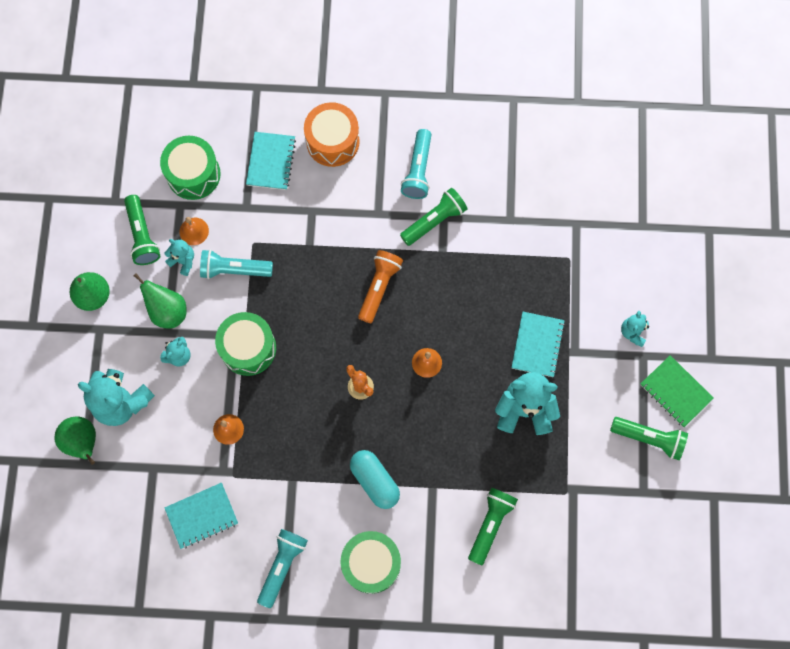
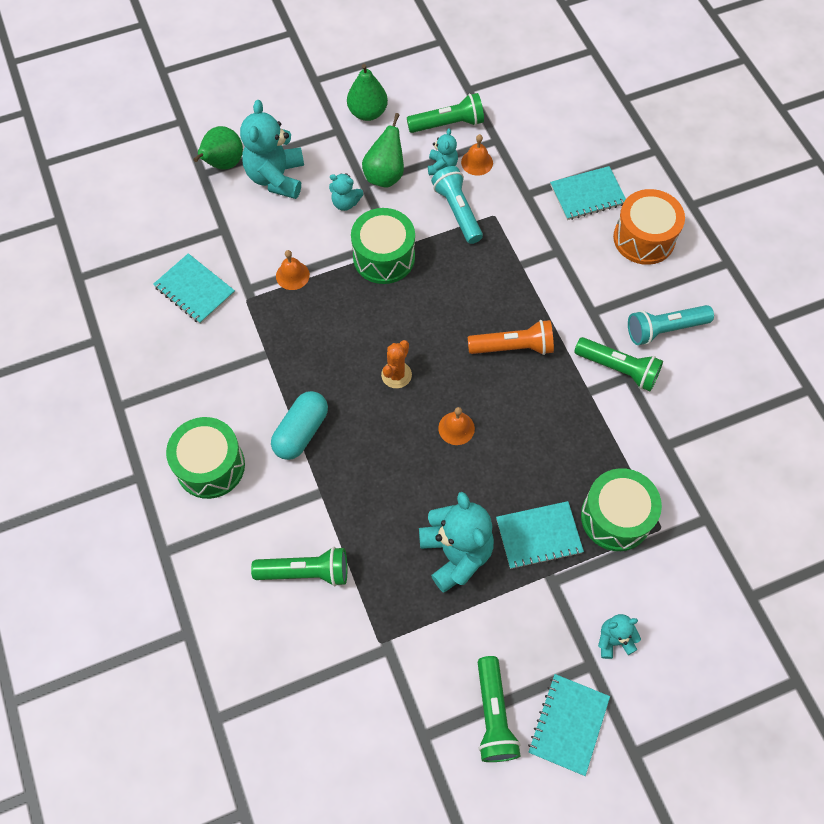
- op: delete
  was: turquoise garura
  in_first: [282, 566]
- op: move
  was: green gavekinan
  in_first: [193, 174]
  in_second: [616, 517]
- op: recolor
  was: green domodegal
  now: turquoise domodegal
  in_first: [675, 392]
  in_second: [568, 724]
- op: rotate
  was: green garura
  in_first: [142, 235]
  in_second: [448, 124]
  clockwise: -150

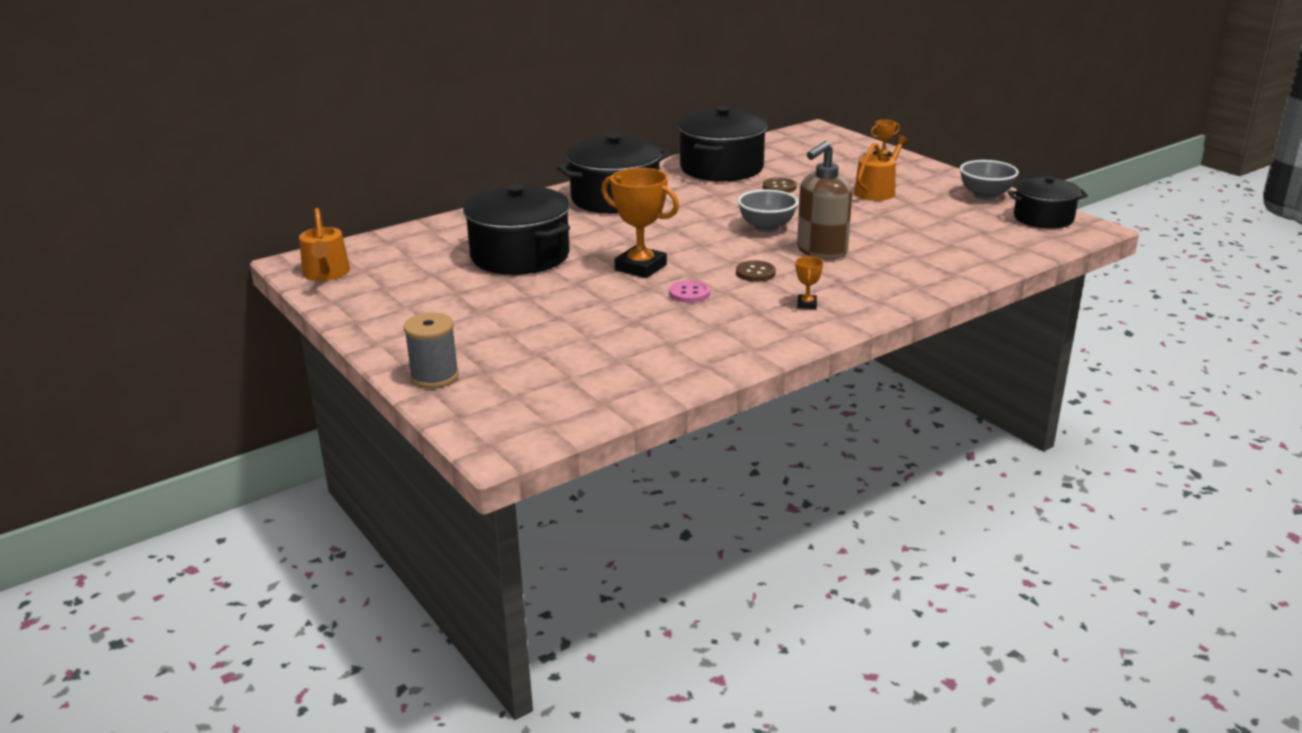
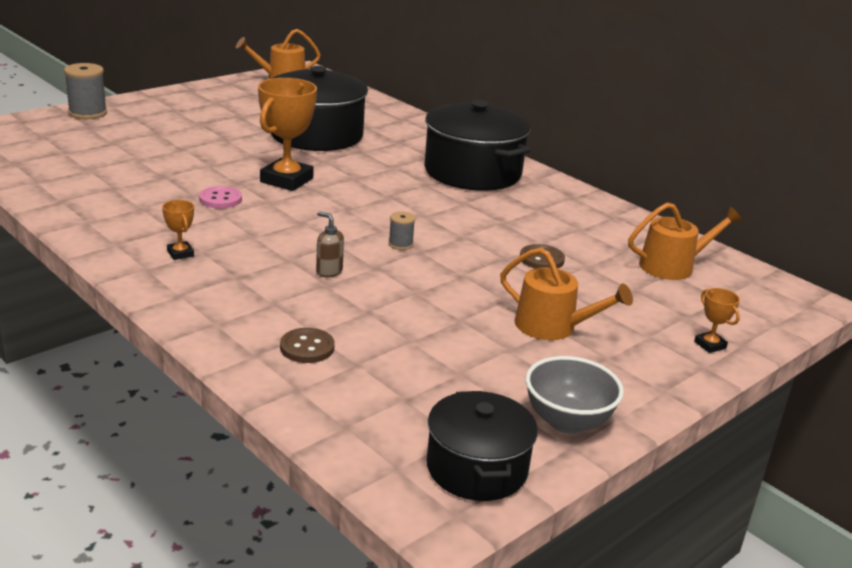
- op: delete
  was: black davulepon
  in_first: [721, 168]
- op: insert
  now: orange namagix
  in_second: [672, 266]
- op: move
  was: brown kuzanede
  in_first: [755, 273]
  in_second: [307, 347]
- op: replace
  was: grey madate
  now: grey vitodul
  in_first: [766, 228]
  in_second: [400, 244]
- op: rotate
  was: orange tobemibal
  in_first: [807, 304]
  in_second: [180, 253]
  clockwise: 60
- op: resize
  was: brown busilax
  in_first: [821, 251]
  in_second: [329, 271]
  ratio: 0.45

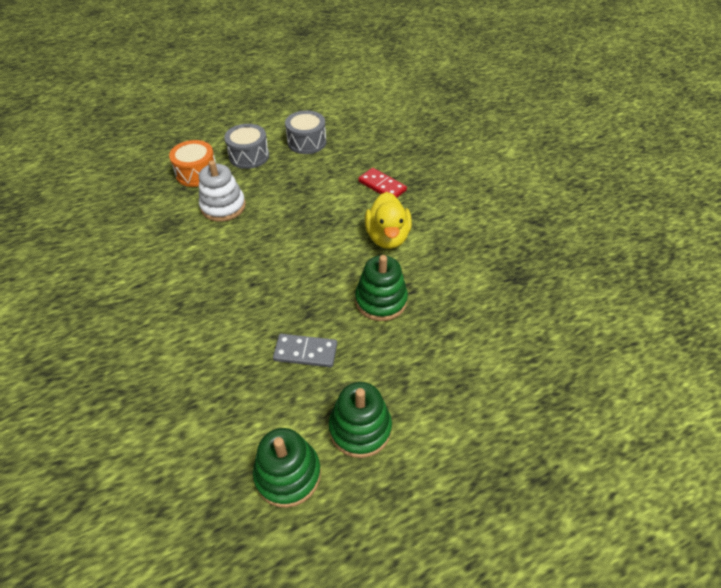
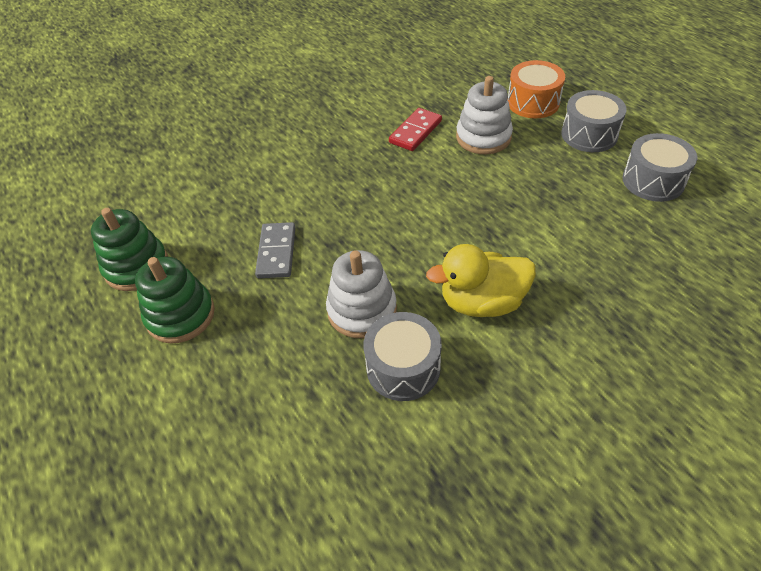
- op: insert
  now: grey gavekinan
  in_second: [403, 368]
- op: move
  was: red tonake
  in_first: [382, 186]
  in_second: [415, 132]
- op: recolor
  was: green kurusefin
  now: white kurusefin
  in_first: [381, 300]
  in_second: [362, 310]

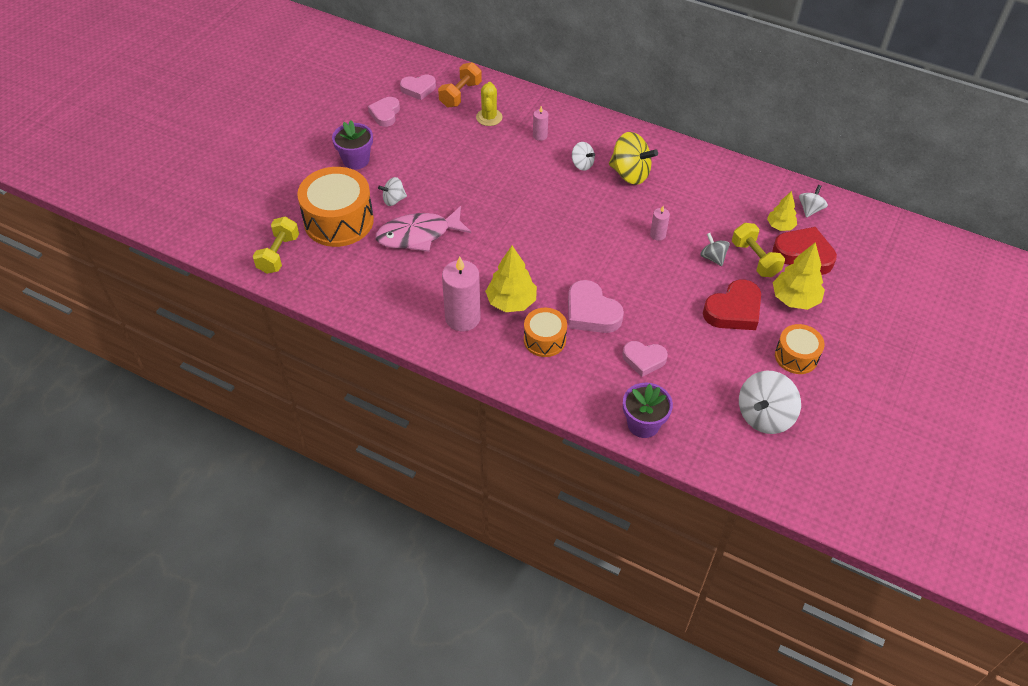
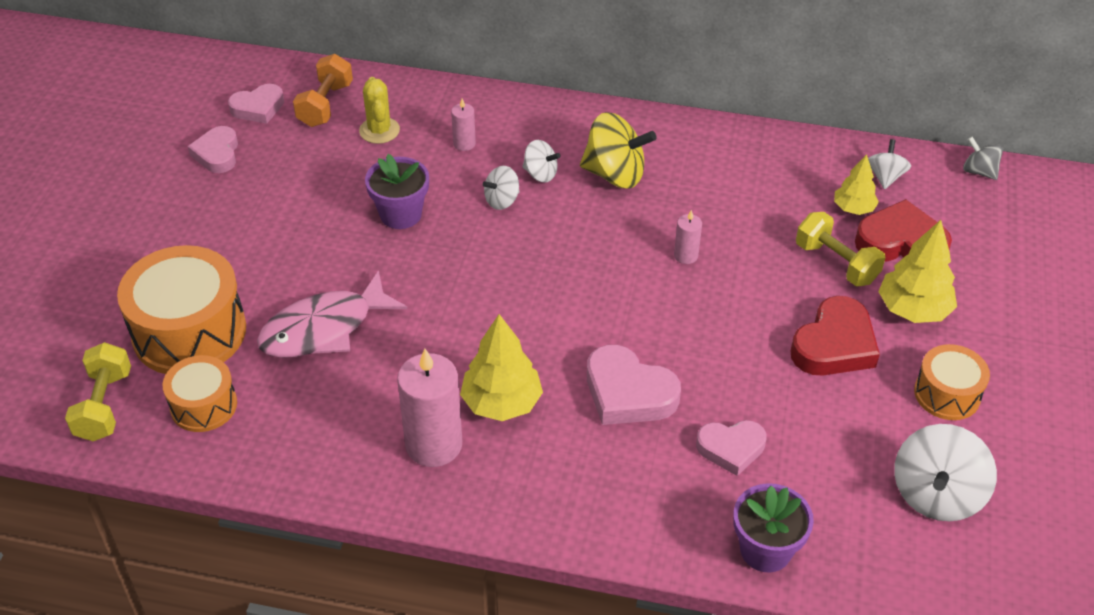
- op: move
  was: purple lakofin
  in_first: [356, 160]
  in_second: [400, 214]
- op: move
  was: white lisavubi
  in_first: [393, 200]
  in_second: [502, 200]
- op: move
  was: orange gavekinan
  in_first: [544, 339]
  in_second: [203, 405]
- op: move
  was: grey lisavubi
  in_first: [713, 257]
  in_second: [979, 171]

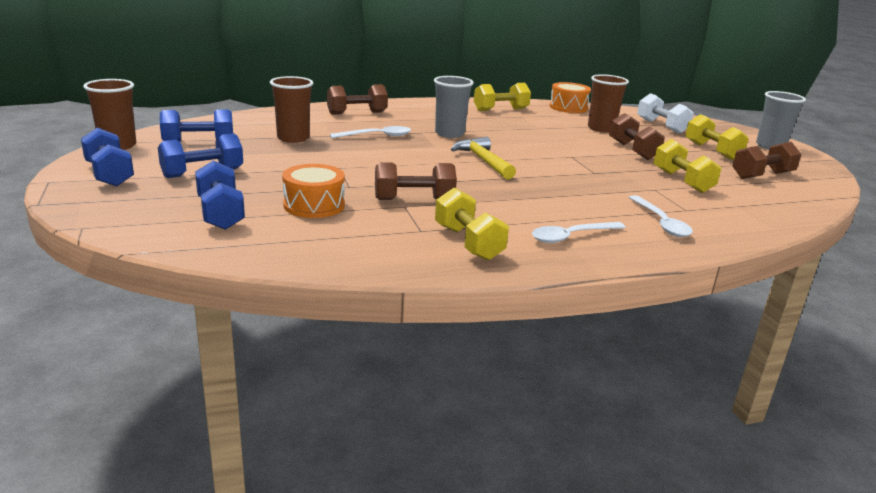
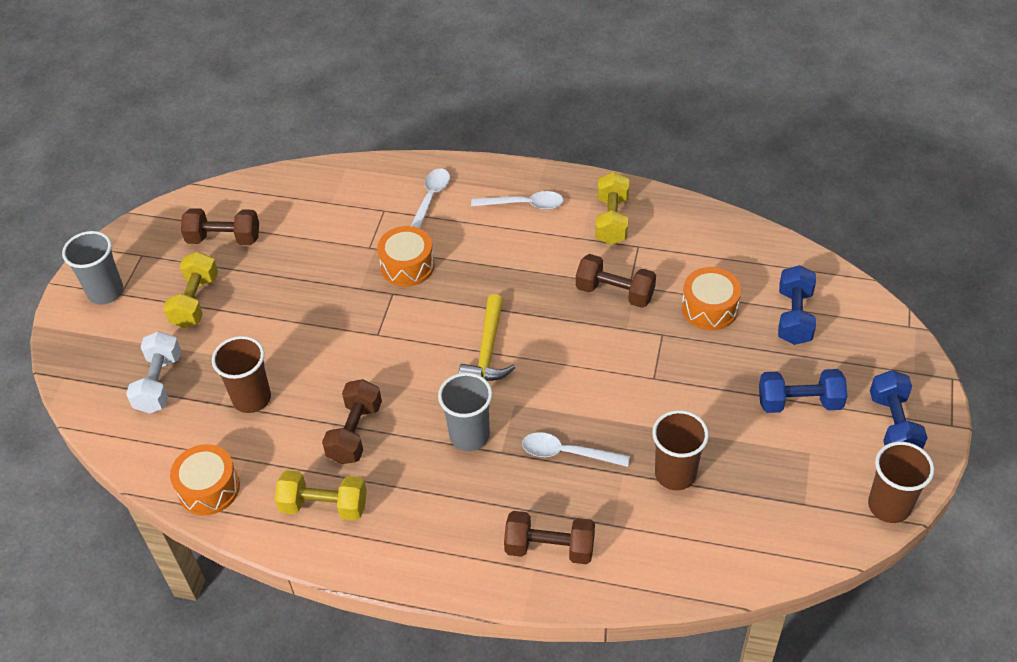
- op: delete
  was: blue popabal
  in_first: [199, 142]
- op: delete
  was: yellow popabal
  in_first: [682, 181]
- op: insert
  now: orange gavekinan
  in_second: [407, 266]
- op: move
  was: brown popabal
  in_first: [633, 150]
  in_second: [355, 432]

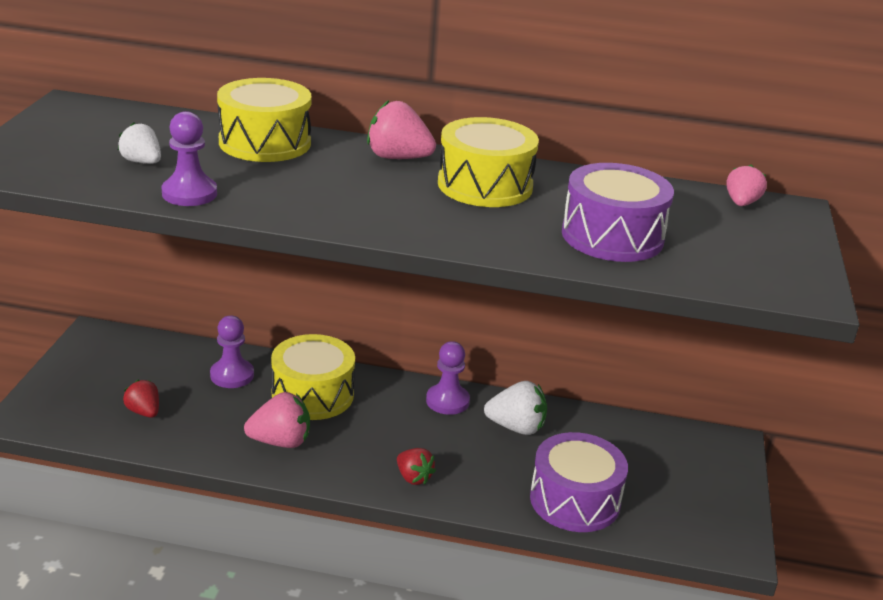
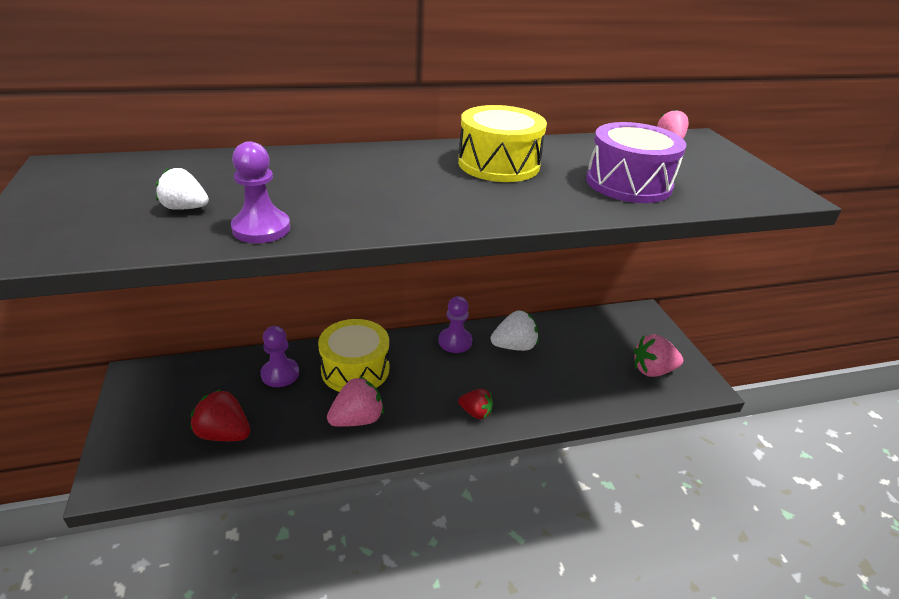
- op: delete
  was: yellow gavekinan
  in_first: [265, 142]
- op: delete
  was: purple gavekinan
  in_first: [574, 500]
- op: move
  was: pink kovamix
  in_first: [398, 158]
  in_second: [652, 370]
- op: resize
  was: red kovamix
  in_first: [144, 412]
  in_second: [224, 433]
  ratio: 1.54

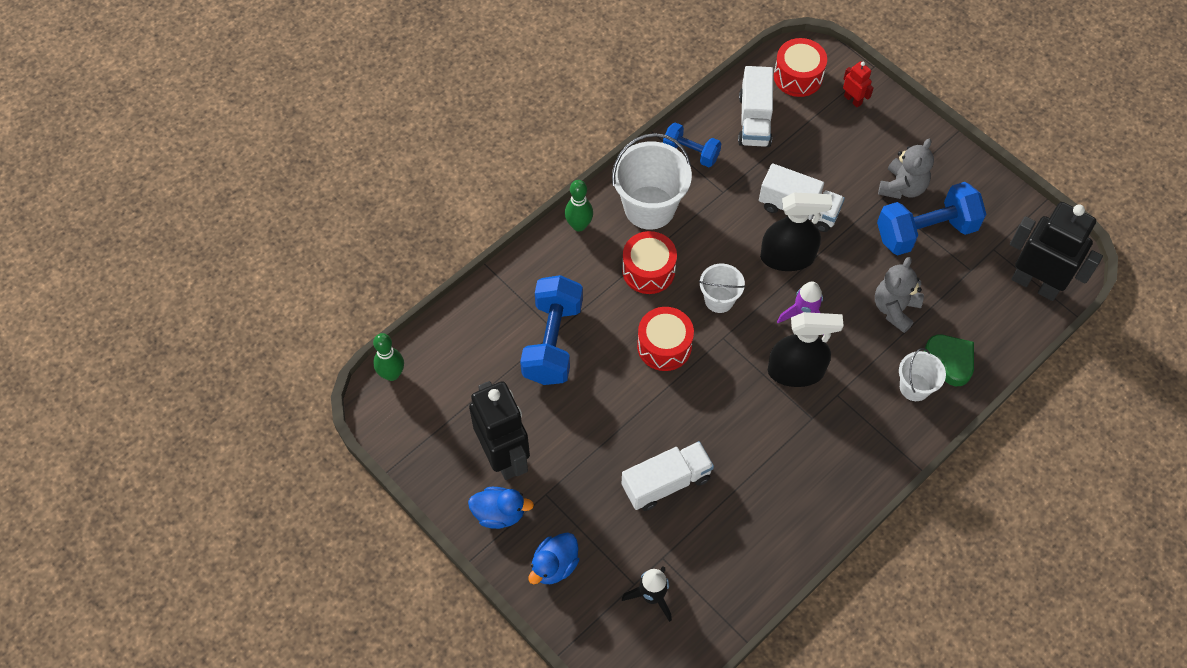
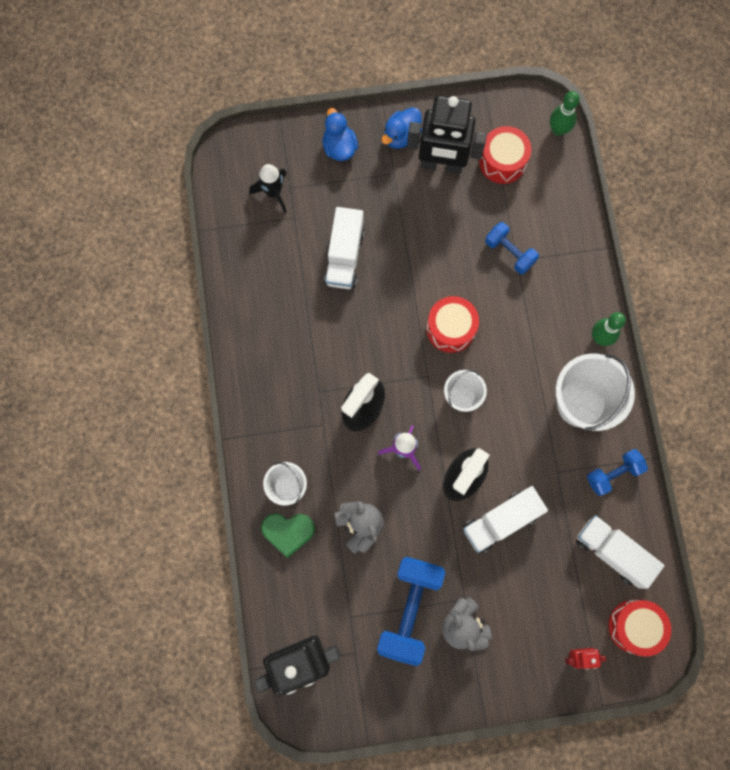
- op: move
  was: red gavekinan
  in_first: [648, 270]
  in_second: [502, 161]
- op: resize
  was: blue popabal
  in_first: [552, 342]
  in_second: [509, 252]
  ratio: 0.58

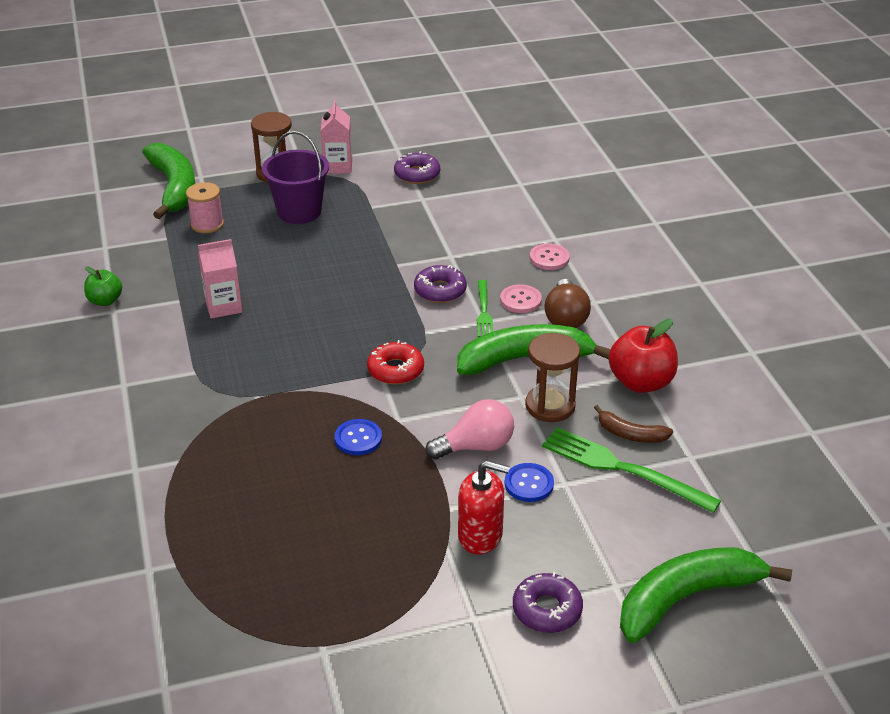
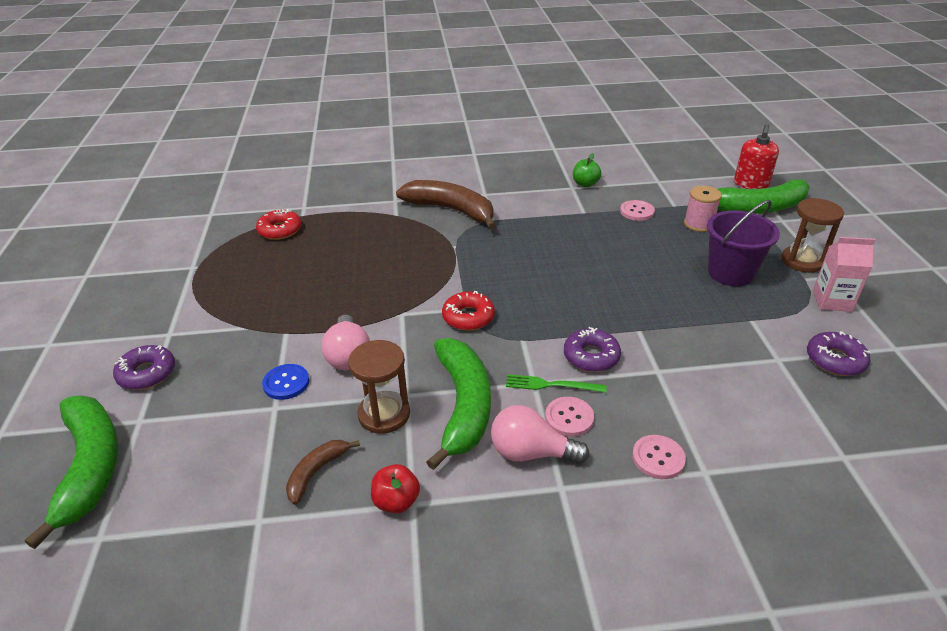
- op: delete
  was: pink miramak
  in_first: [223, 306]
- op: delete
  was: blue kuzanede
  in_first: [358, 438]
- op: delete
  was: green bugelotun
  in_first: [623, 469]
- op: insert
  now: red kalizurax
  in_second: [280, 230]
- op: insert
  now: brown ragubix
  in_second: [451, 210]
- op: insert
  now: pink kuzanede
  in_second: [637, 211]
- op: move
  was: red busilax
  in_first: [480, 536]
  in_second: [751, 184]
- op: recolor
  was: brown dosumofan
  now: pink dosumofan
  in_first: [565, 318]
  in_second: [531, 453]
- op: resize
  was: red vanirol
  in_first: [641, 382]
  in_second: [396, 501]
  ratio: 0.59

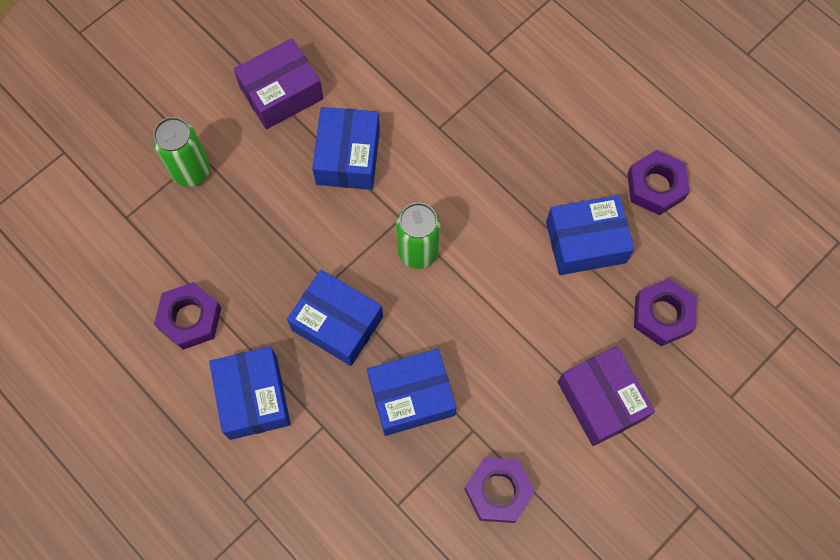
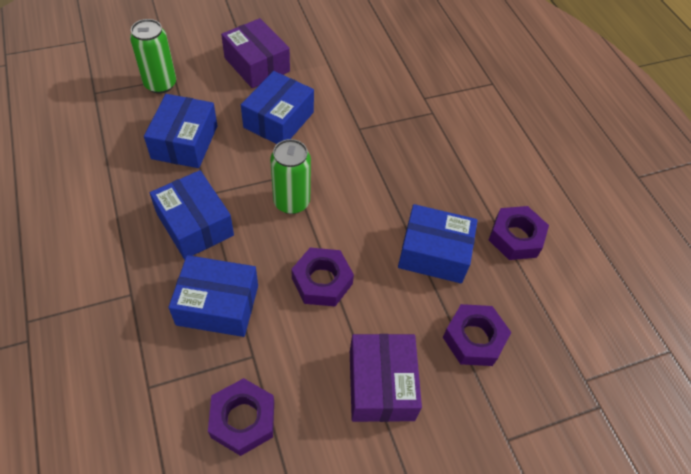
- op: move
  was: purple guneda
  in_first: [190, 318]
  in_second: [322, 281]
- op: move
  was: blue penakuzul
  in_first: [253, 397]
  in_second: [184, 142]
- op: rotate
  was: purple penakuzul
  in_first: [281, 93]
  in_second: [257, 64]
  clockwise: 60

